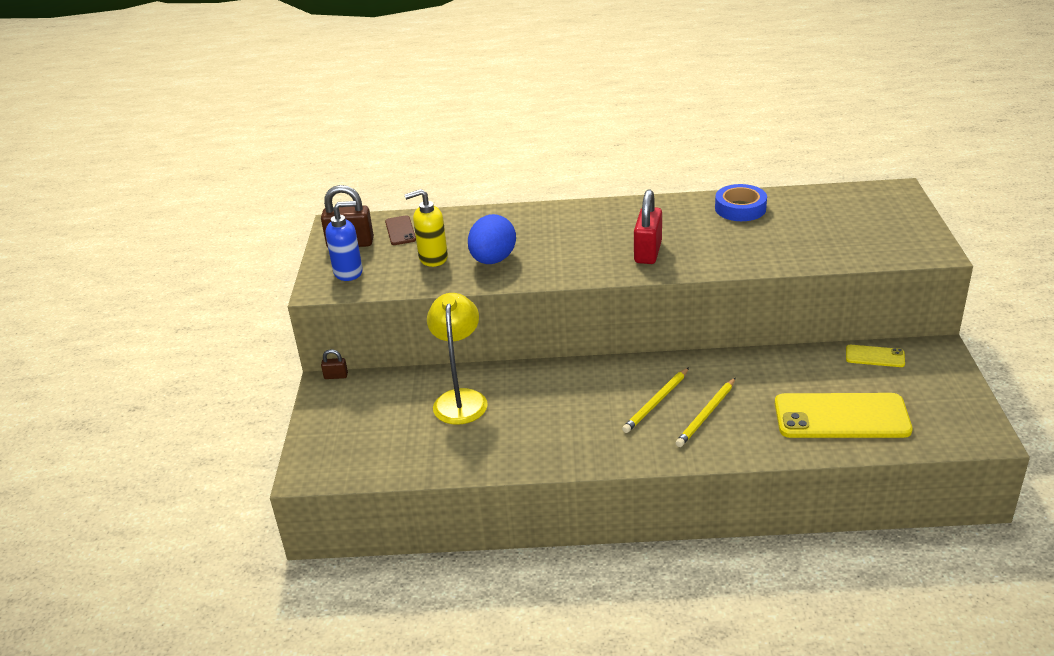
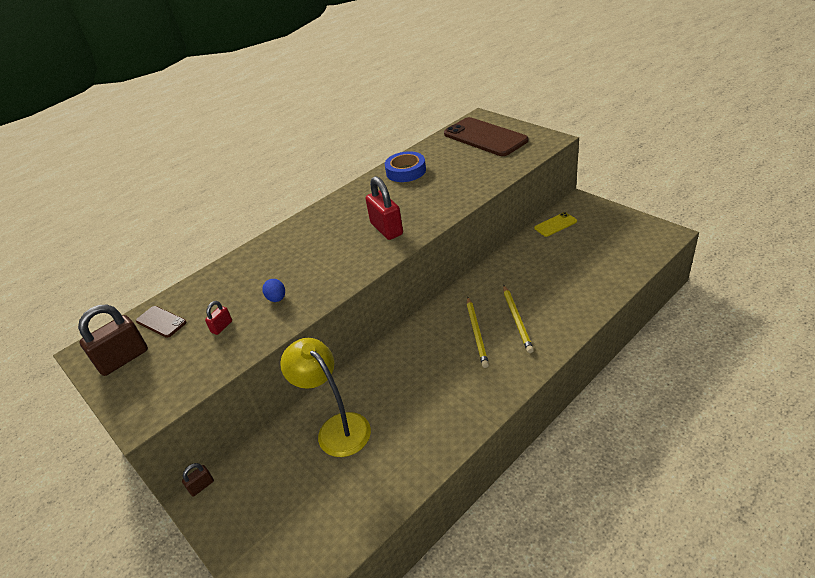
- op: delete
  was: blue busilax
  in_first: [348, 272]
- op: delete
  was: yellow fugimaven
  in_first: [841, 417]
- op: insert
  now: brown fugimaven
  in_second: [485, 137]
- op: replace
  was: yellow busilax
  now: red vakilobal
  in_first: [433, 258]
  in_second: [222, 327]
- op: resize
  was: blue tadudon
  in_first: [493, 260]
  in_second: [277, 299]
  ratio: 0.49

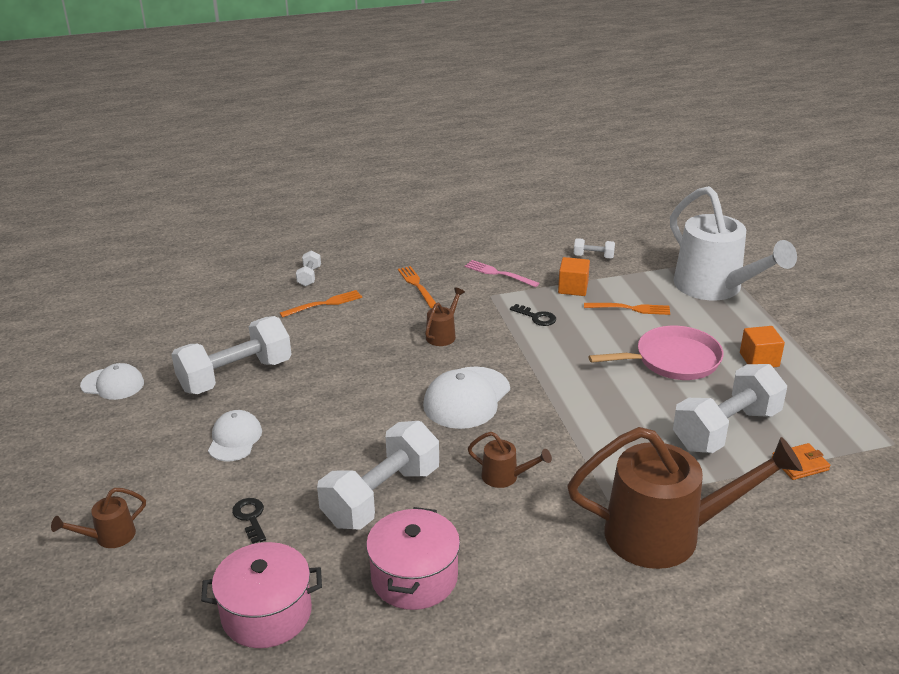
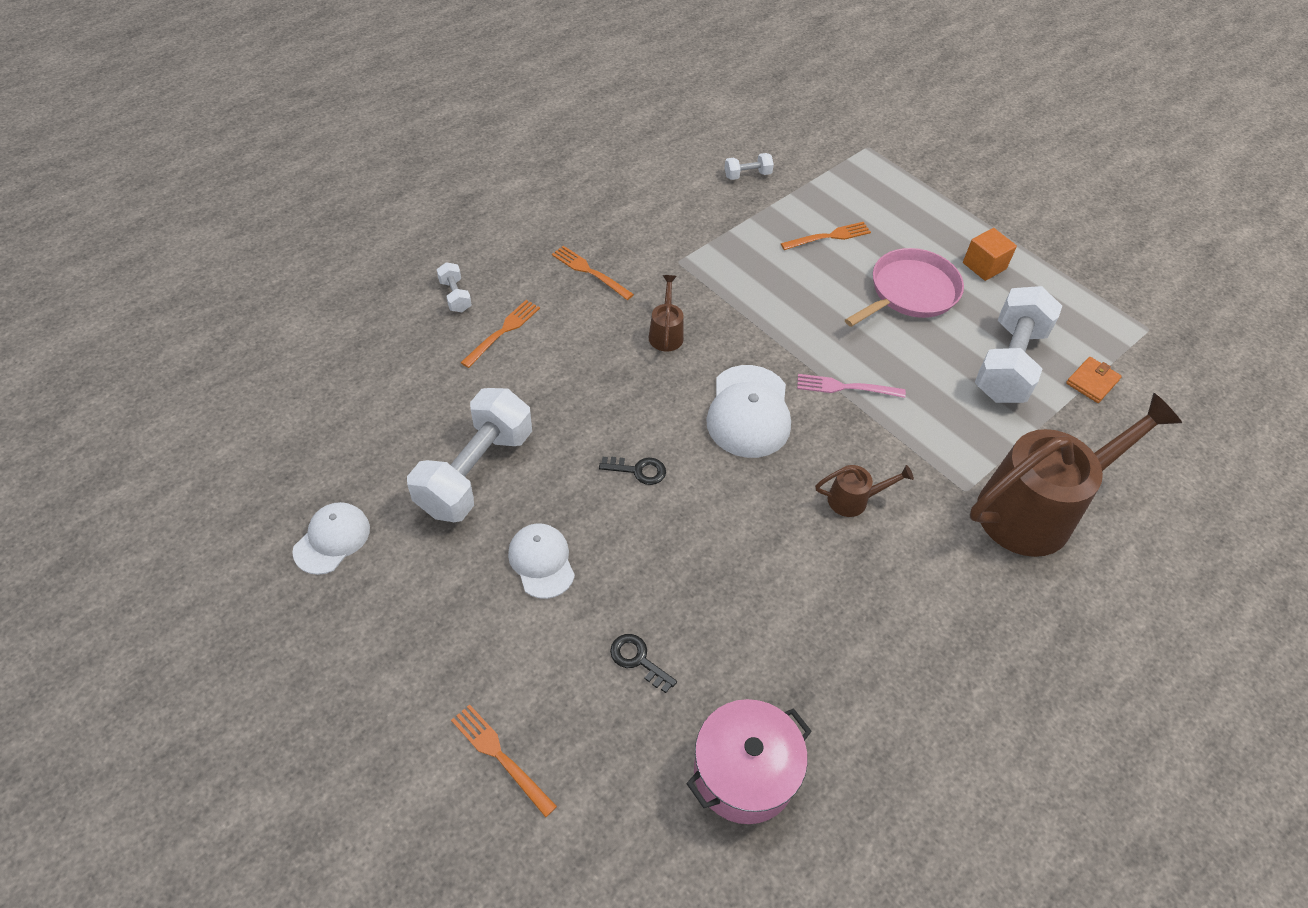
- op: delete
  was: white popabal
  in_first: [381, 496]
- op: delete
  was: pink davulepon
  in_first: [414, 577]
- op: delete
  was: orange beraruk
  in_first: [573, 288]
- op: delete
  was: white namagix
  in_first: [715, 288]
- op: move
  was: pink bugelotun
  in_first: [498, 273]
  in_second: [844, 387]
- op: move
  was: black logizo
  in_first: [536, 317]
  in_second: [638, 470]
- op: replace
  was: brown namagix
  now: orange bugelotun
  in_first: [109, 537]
  in_second: [499, 756]
- op: rotate
  was: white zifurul
  in_first: [113, 384]
  in_second: [332, 539]
  clockwise: -45

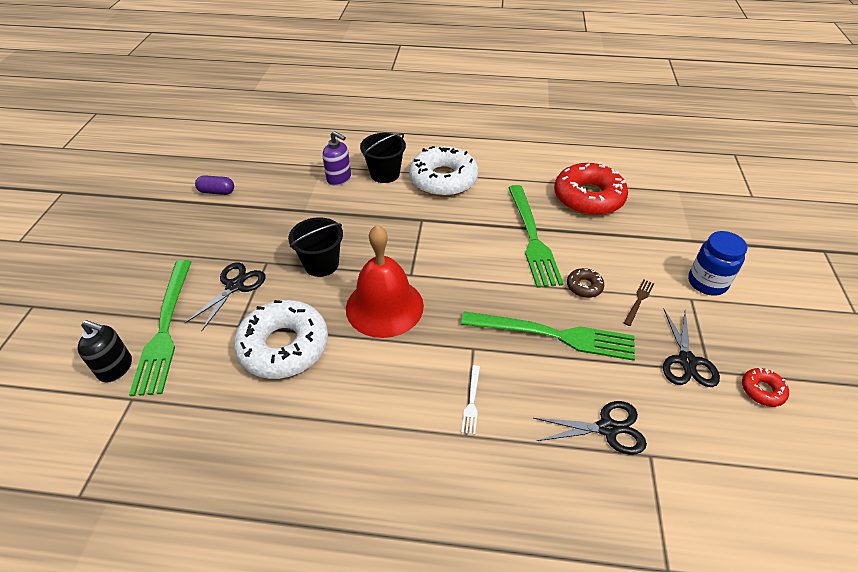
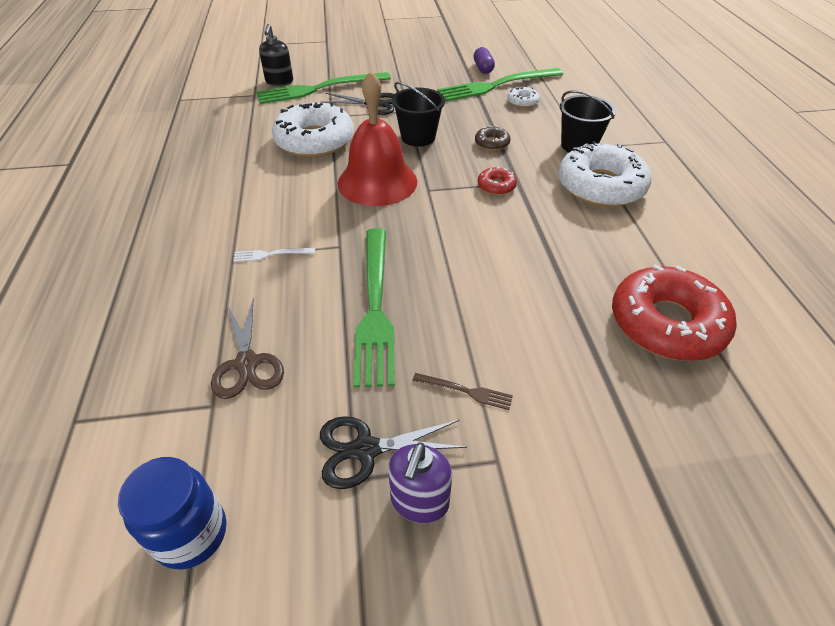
- op: insert
  now: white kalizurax
  in_second: [522, 102]
- op: move
  was: purple busilax
  in_first: [339, 178]
  in_second: [419, 501]
- op: move
  was: green bugelotun
  in_first: [532, 237]
  in_second: [497, 85]
- op: move
  was: brown kalizurax
  in_first: [584, 286]
  in_second: [492, 143]
- op: move
  was: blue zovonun
  in_first: [707, 283]
  in_second: [191, 534]
- op: move
  was: red kalizurax
  in_first: [762, 390]
  in_second: [496, 186]
- op: recolor
  was: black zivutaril
  now: brown zivutaril
  in_first: [607, 428]
  in_second: [247, 363]

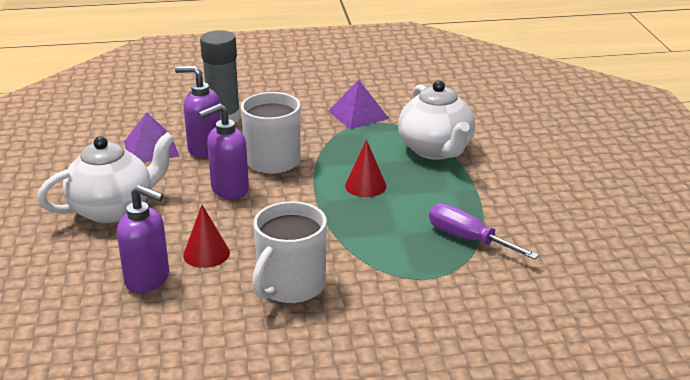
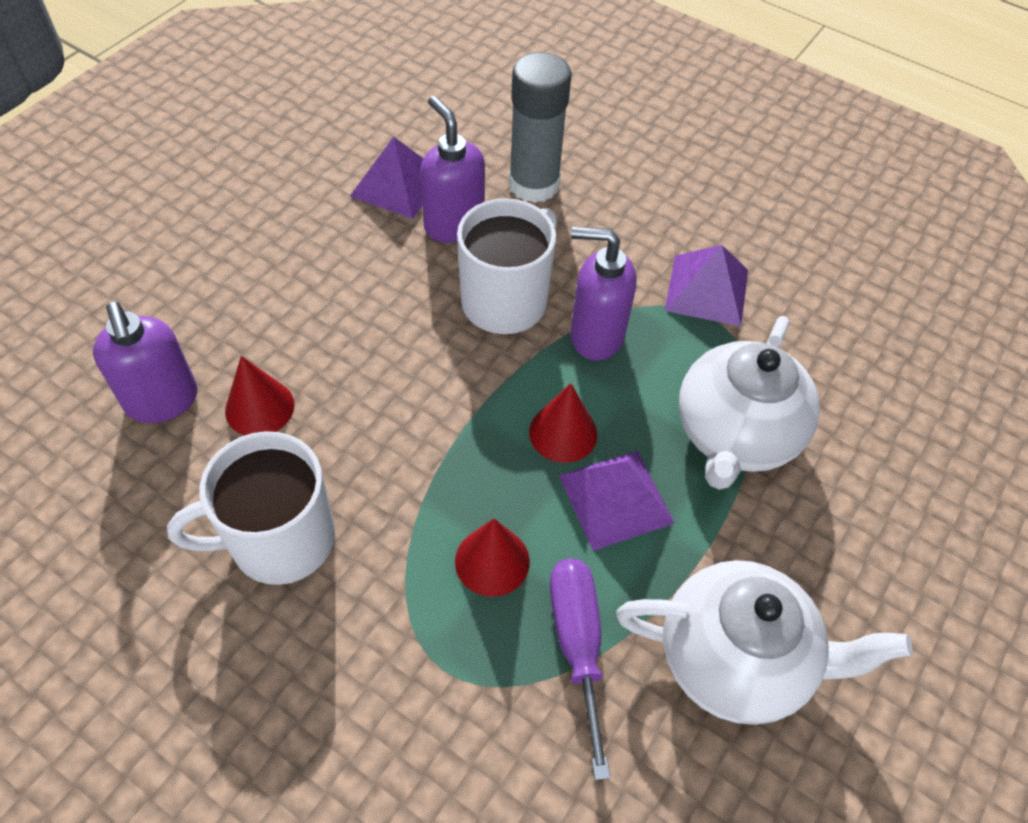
- op: insert
  now: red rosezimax
  in_second: [492, 561]
- op: insert
  now: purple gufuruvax
  in_second: [615, 499]
- op: move
  was: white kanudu
  in_first: [113, 209]
  in_second: [735, 659]
- op: move
  was: purple busilax
  in_first: [229, 190]
  in_second: [595, 336]

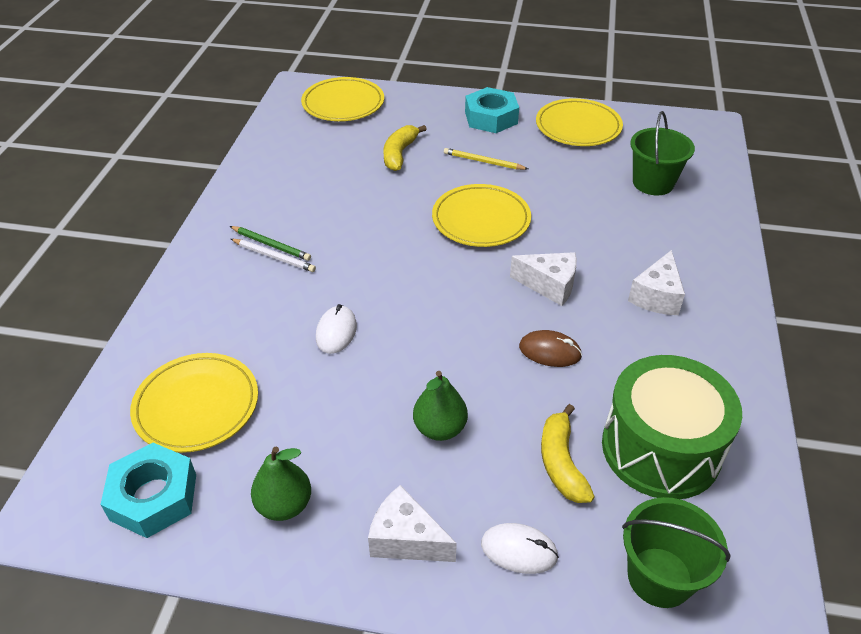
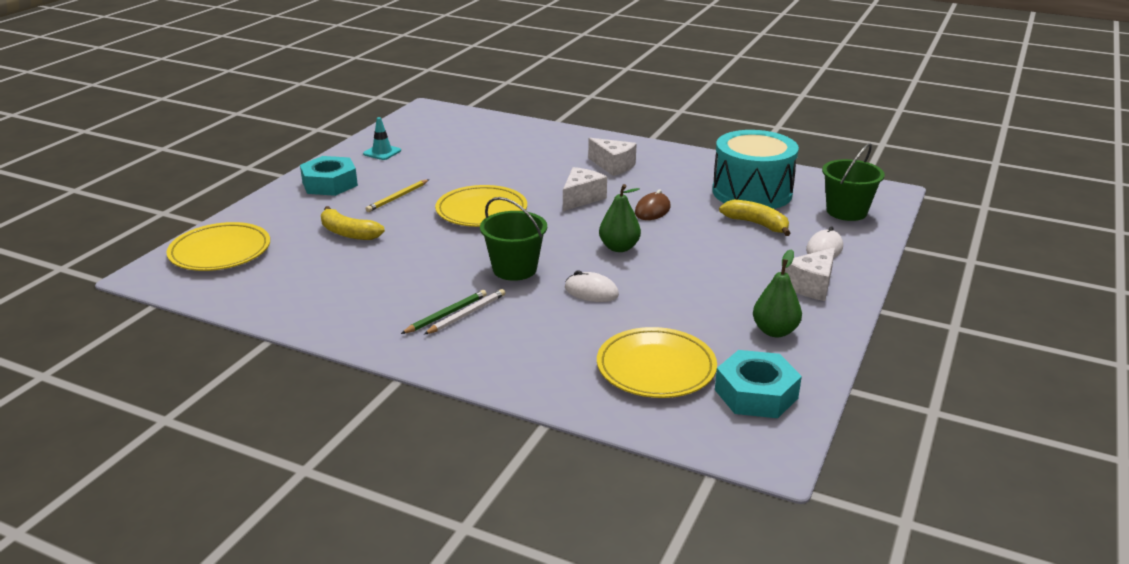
- op: move
  was: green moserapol
  in_first: [440, 428]
  in_second: [619, 248]
- op: move
  was: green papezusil
  in_first: [653, 183]
  in_second: [514, 269]
- op: replace
  was: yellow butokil
  now: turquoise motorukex
  in_first: [578, 127]
  in_second: [382, 152]
- op: recolor
  was: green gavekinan
  now: turquoise gavekinan
  in_first: [660, 448]
  in_second: [752, 192]
- op: rotate
  was: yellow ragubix
  in_first: [561, 463]
  in_second: [756, 224]
  clockwise: -150

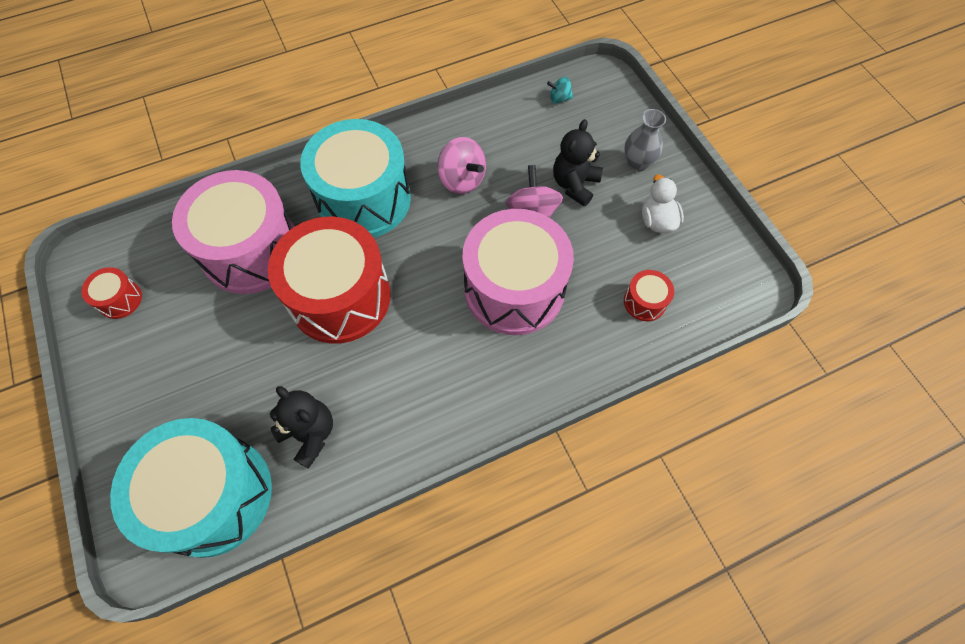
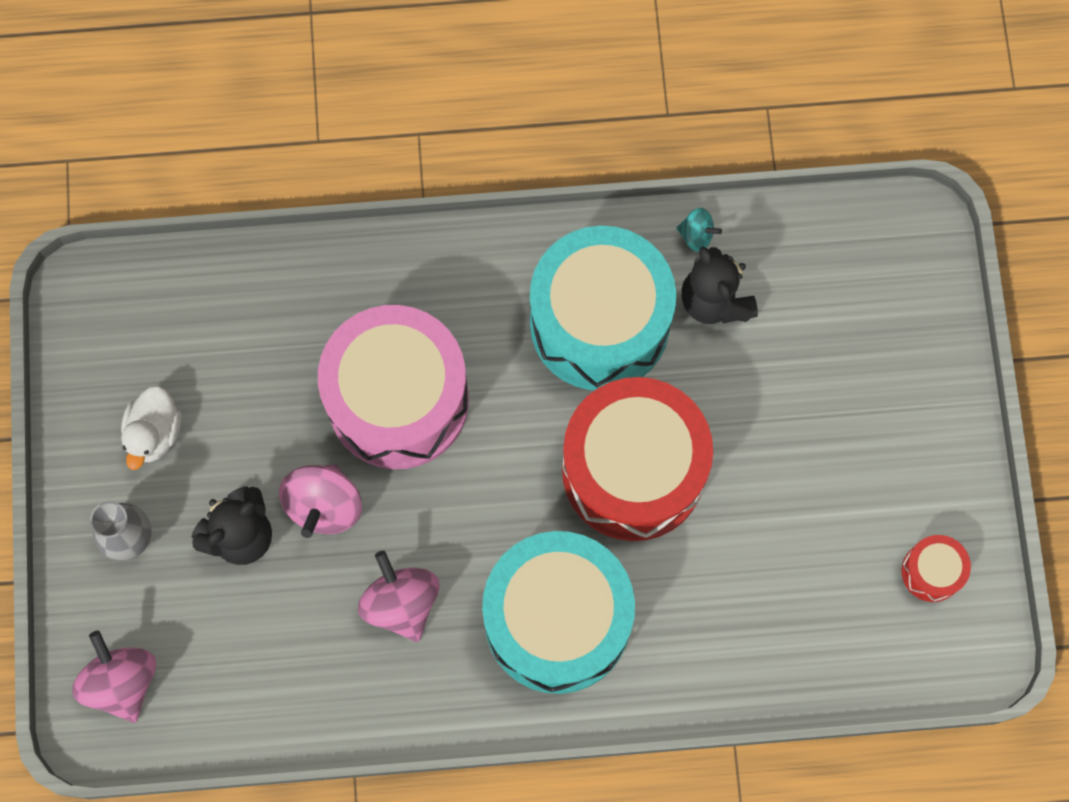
- op: delete
  was: pink gavekinan
  in_first: [251, 250]
- op: delete
  was: red gavekinan
  in_first: [644, 302]
- op: insert
  now: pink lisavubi
  in_second: [122, 682]
- op: move
  was: turquoise gavekinan
  in_first: [213, 495]
  in_second: [599, 323]
- op: move
  was: turquoise lisavubi
  in_first: [559, 98]
  in_second: [696, 235]

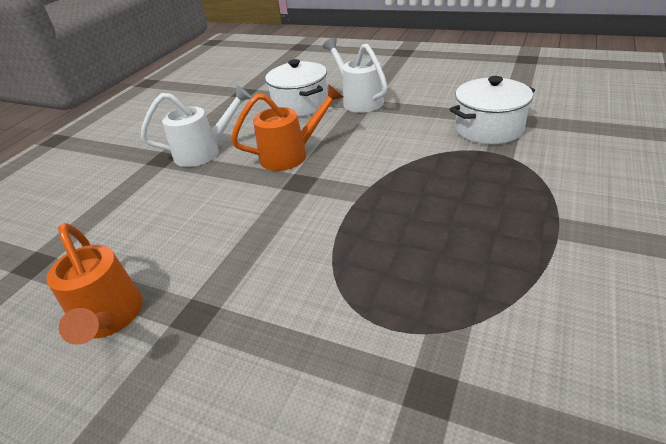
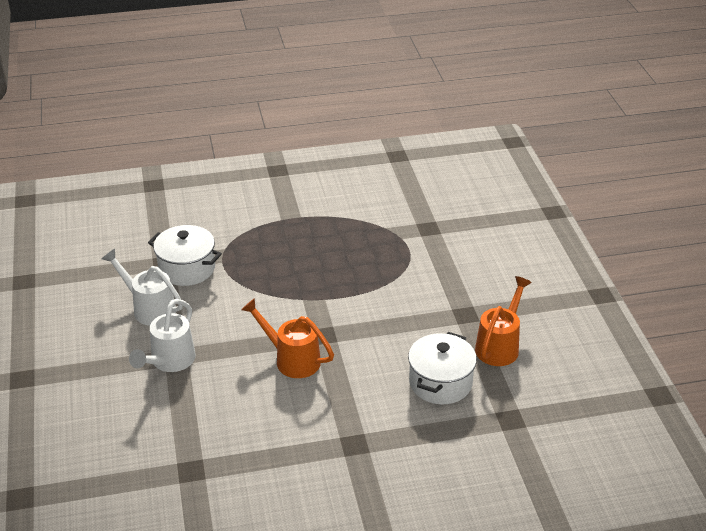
- op: move
  was: white namagix
  in_first: [204, 152]
  in_second: [149, 308]
- op: move
  was: white davulepon
  in_first: [300, 105]
  in_second: [440, 382]

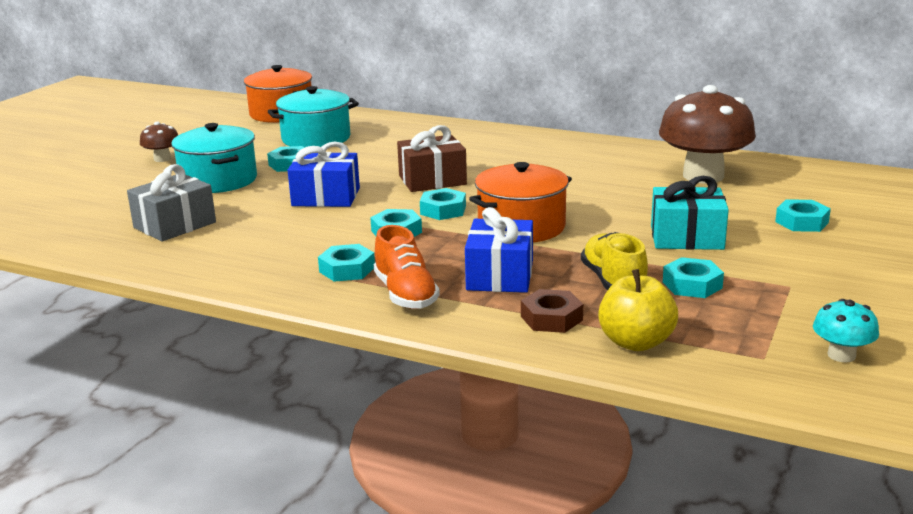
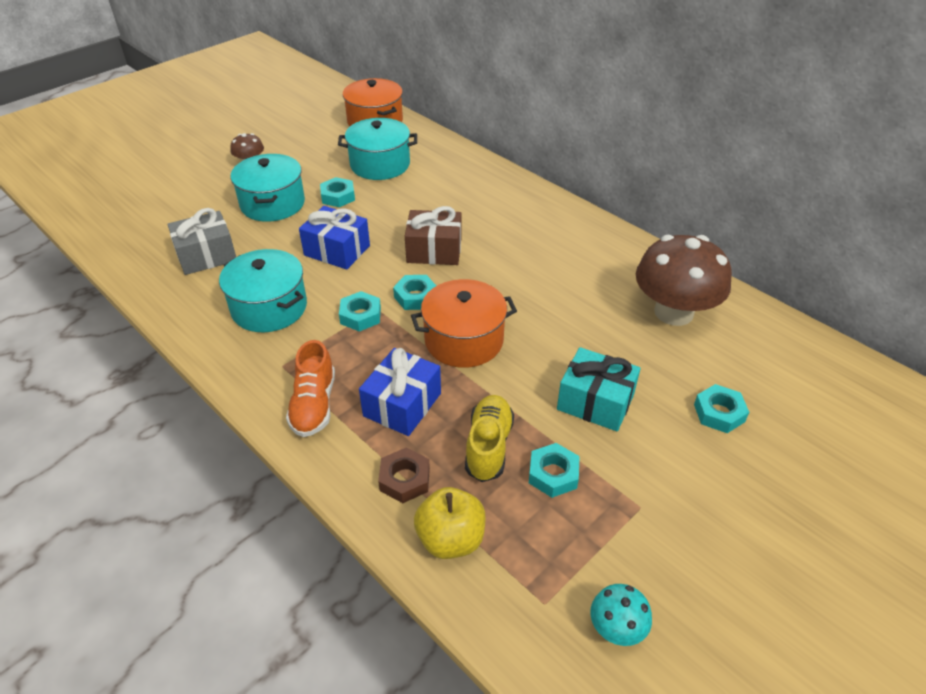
- op: delete
  was: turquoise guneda
  in_first: [347, 269]
- op: insert
  now: turquoise davulepon
  in_second: [269, 307]

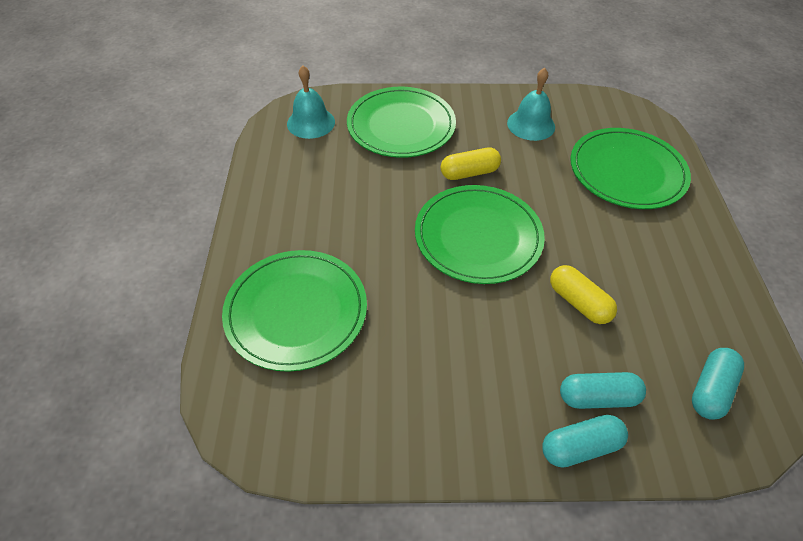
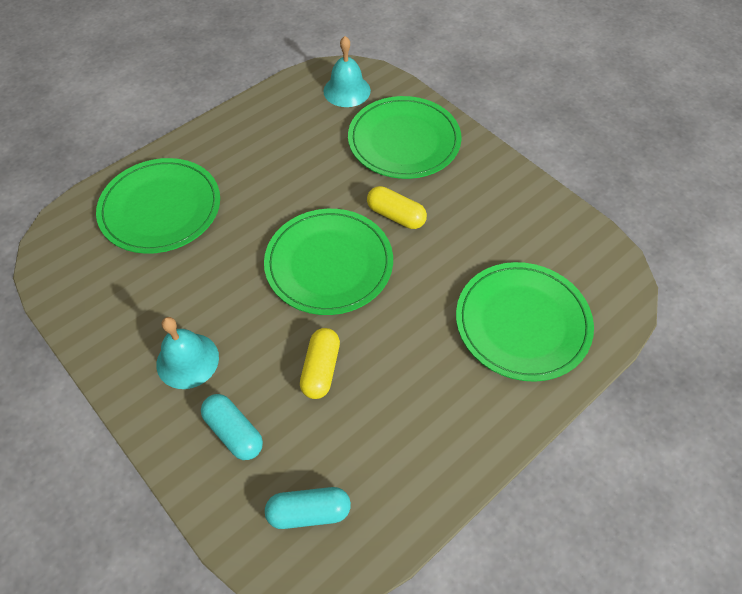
- op: delete
  was: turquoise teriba
  in_first: [580, 447]
- op: move
  was: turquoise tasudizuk
  in_first: [531, 124]
  in_second: [187, 360]

